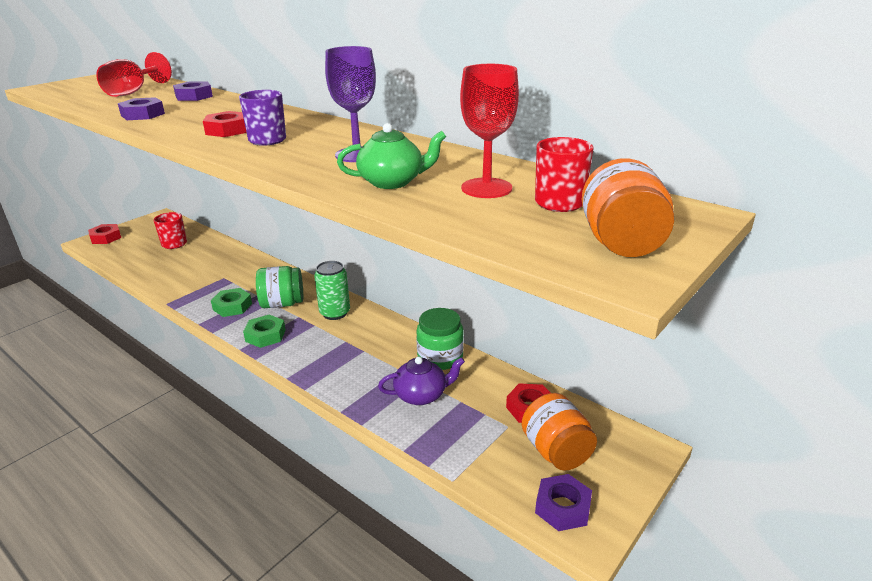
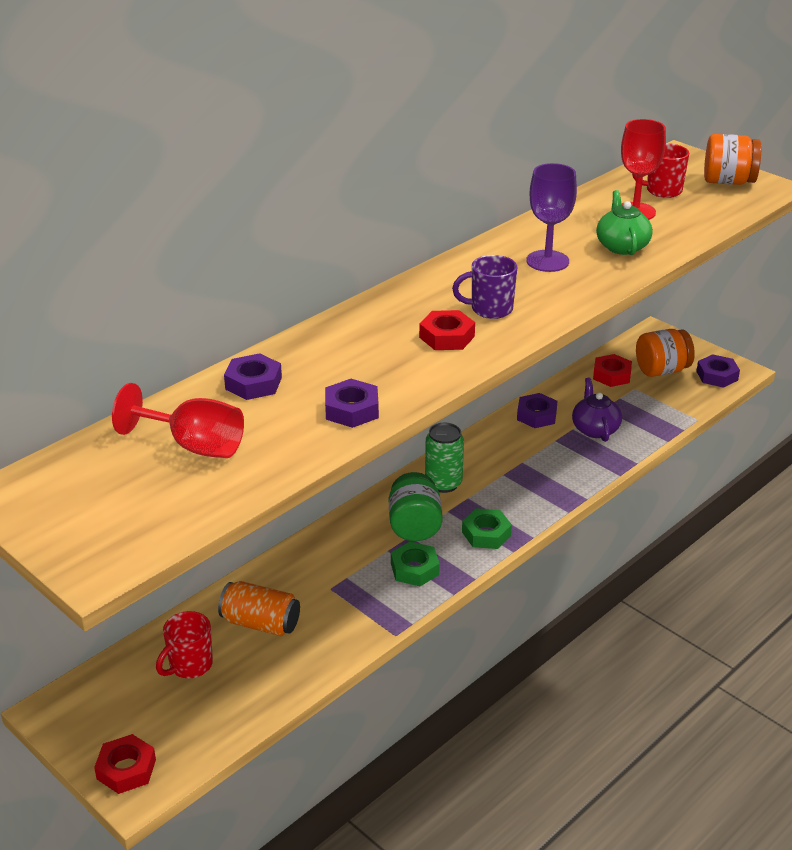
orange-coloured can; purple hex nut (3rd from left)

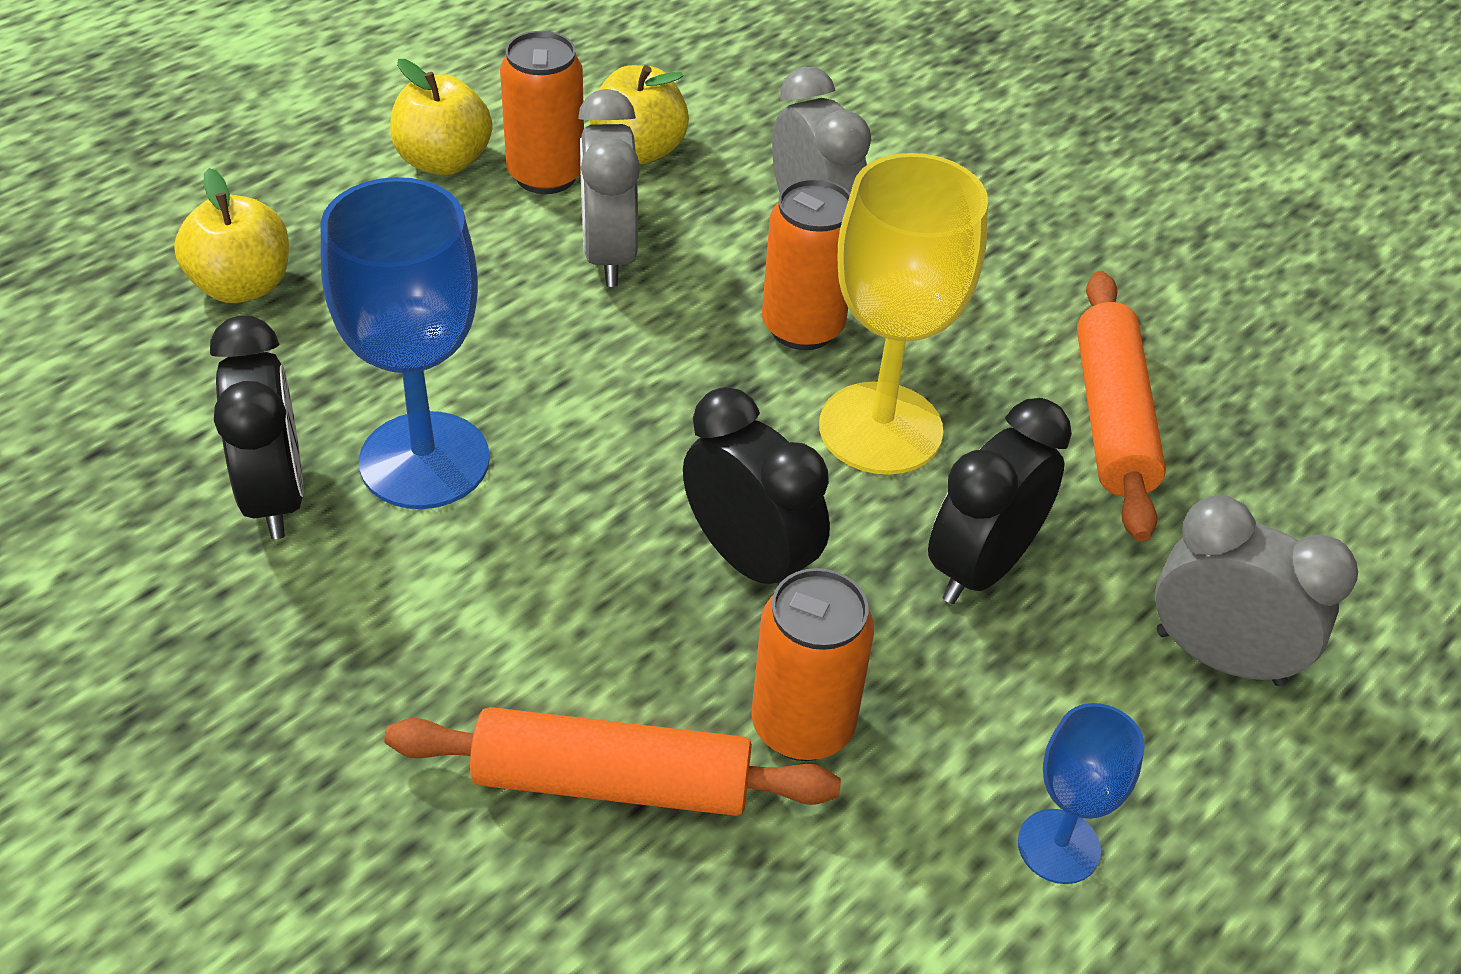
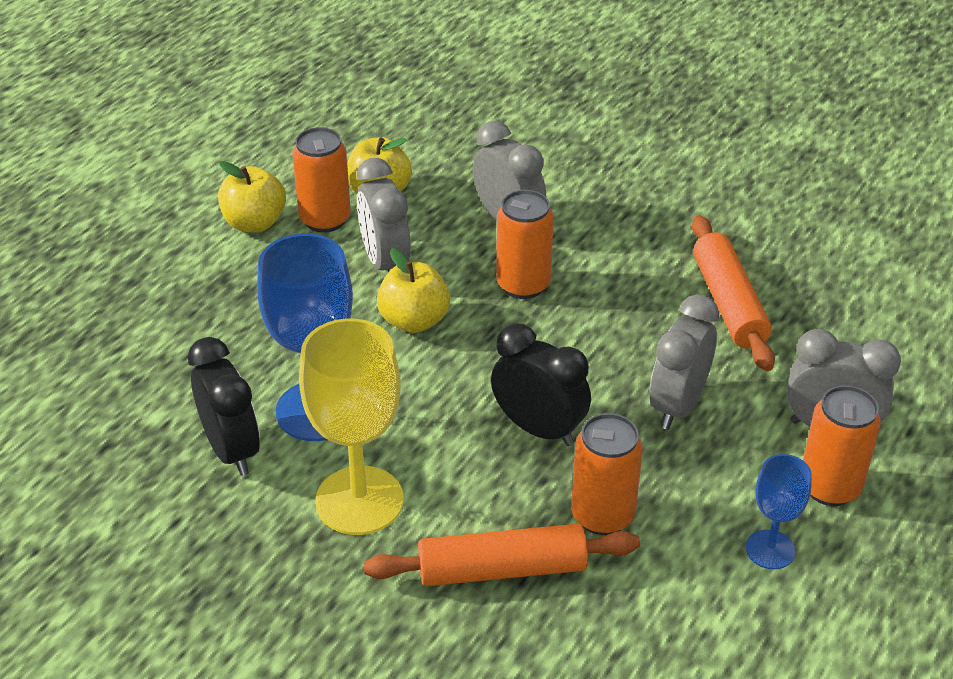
orange-coloured can (4th from left); yellow apple (3rd from left); yellow wine glass; ash-grey bedside clock (3rd from left)

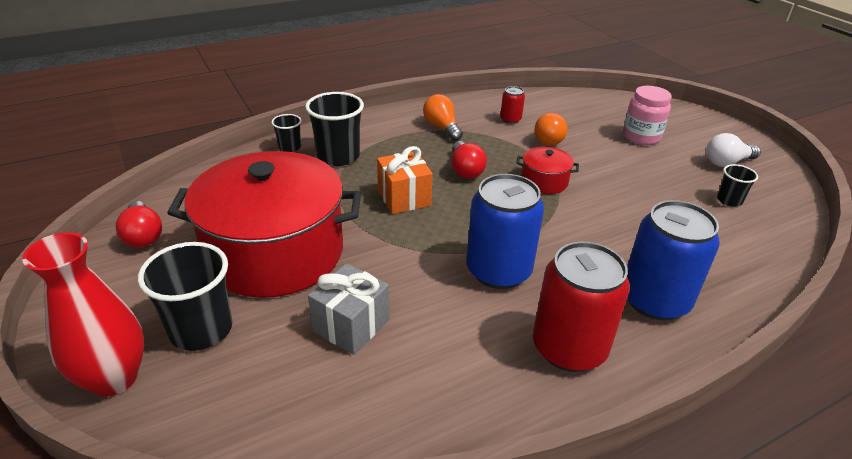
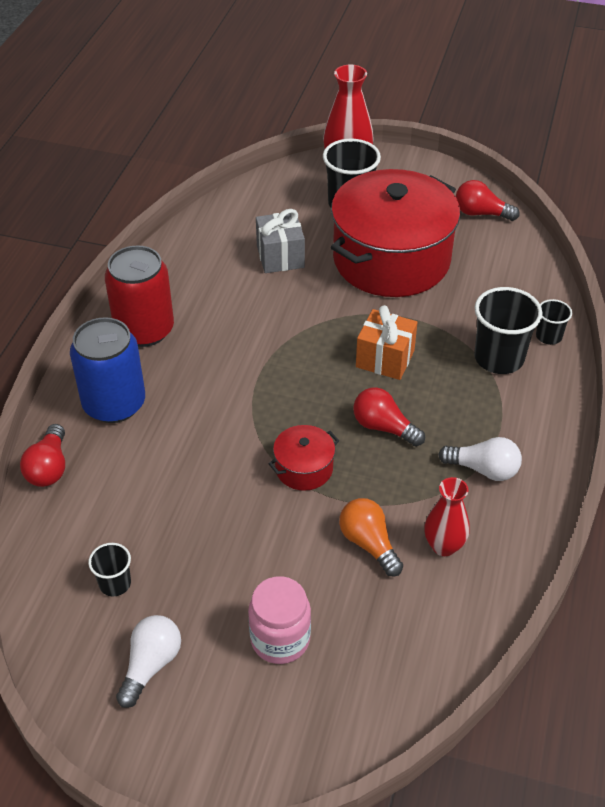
royal blue can (1st from left in the first image); red bulb (1st from left); red tall vase (2nd from left); pure white bulb (2nd from left)

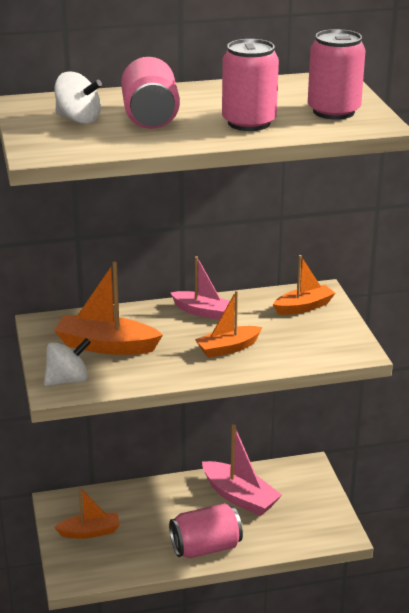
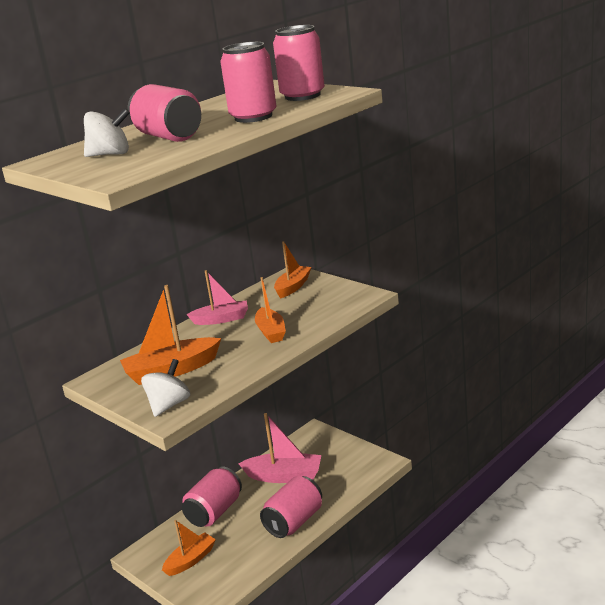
rose-pink can (2nd from left); orange-coloured boat (3rd from left)

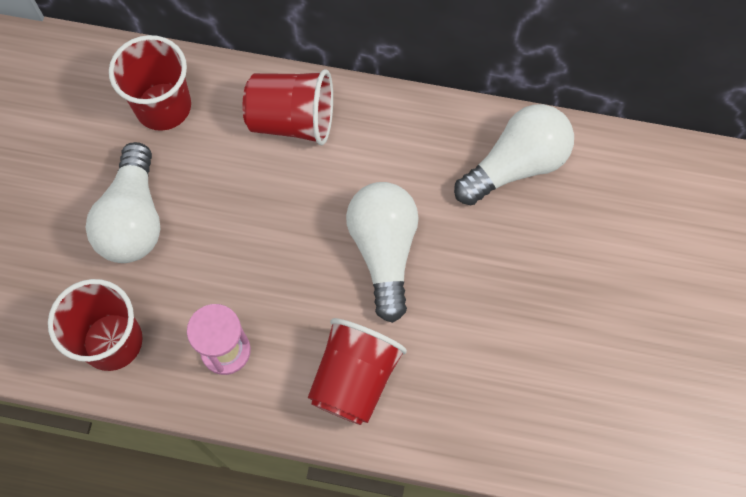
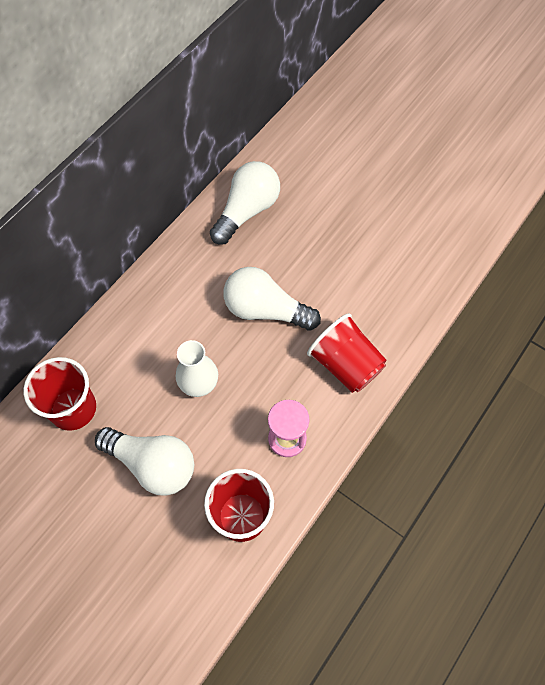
red tumbler (3rd from left in the first image); pure white tall vase; pure white bulb (2nd from left)

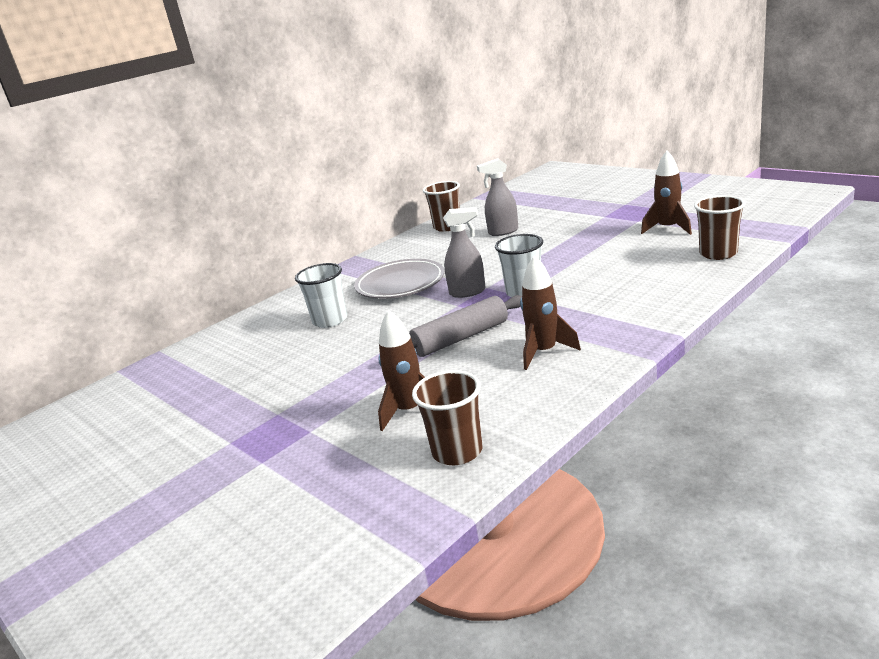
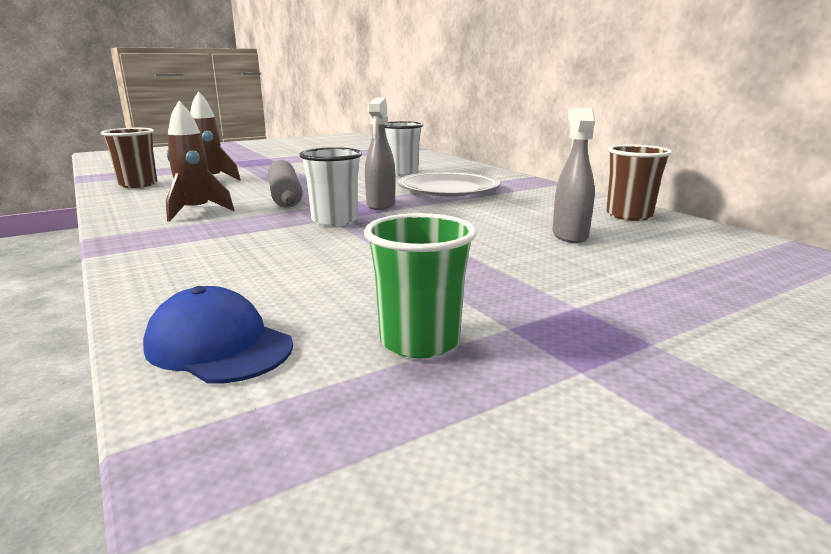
leaf-green tumbler; royal blue peaked cap

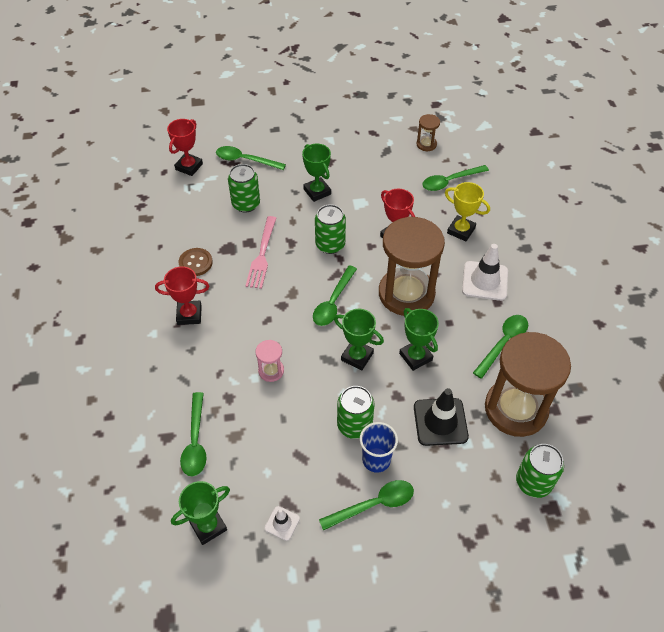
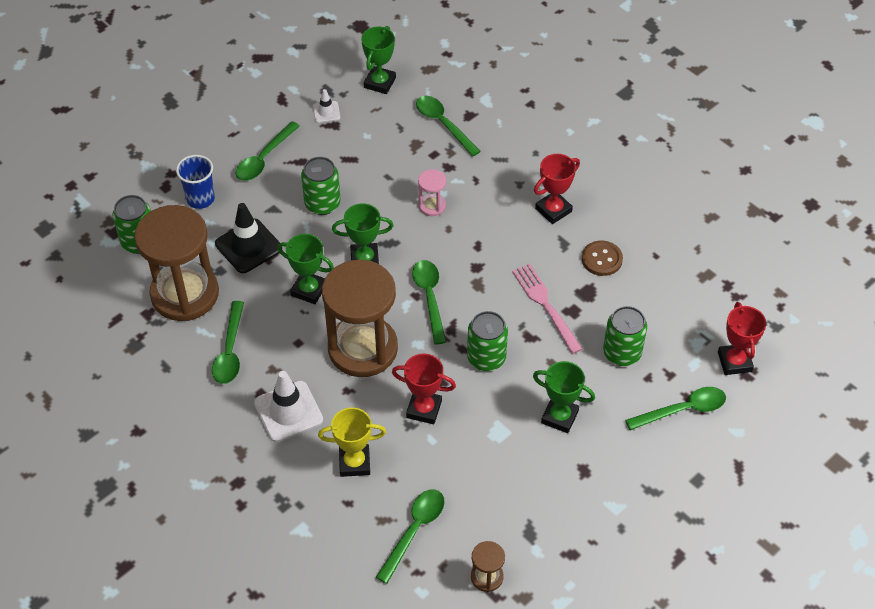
royal blue tumbler

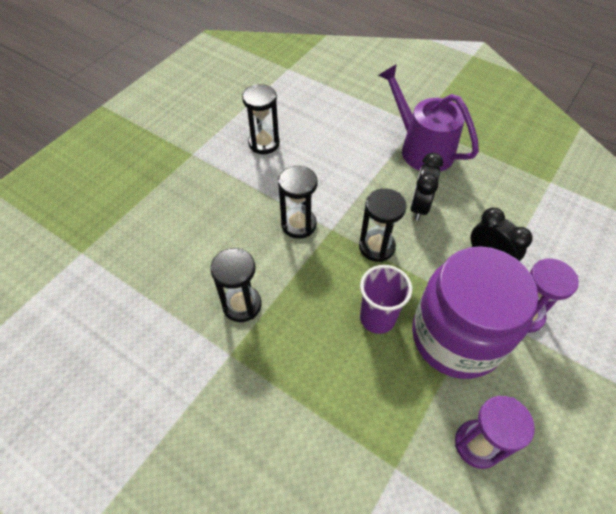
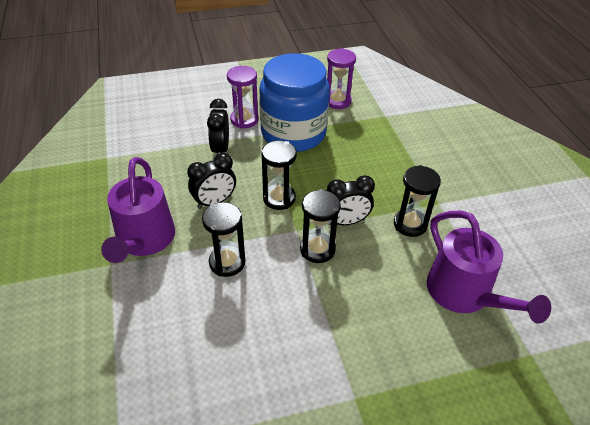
purple tumbler; black bedside clock (3rd from left); purple sprinkling can (2nd from left); black hourglass (1st from left); royal blue jar

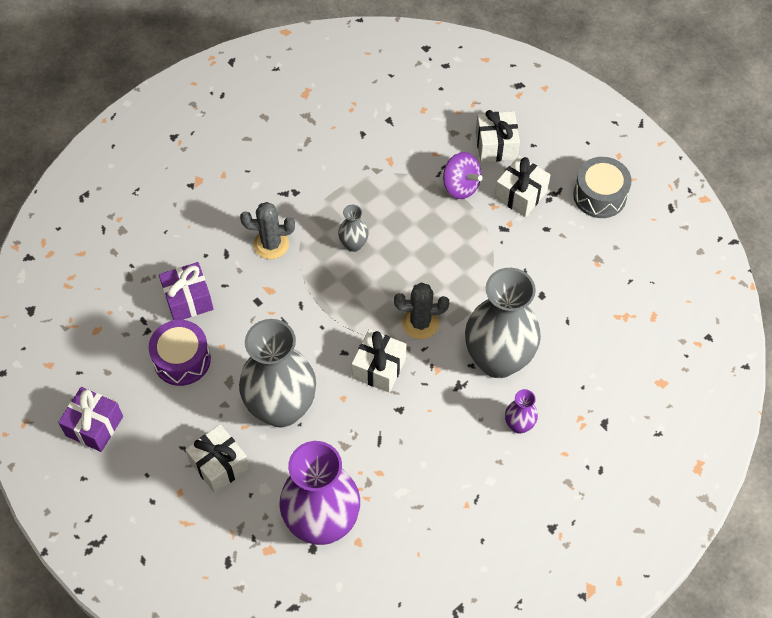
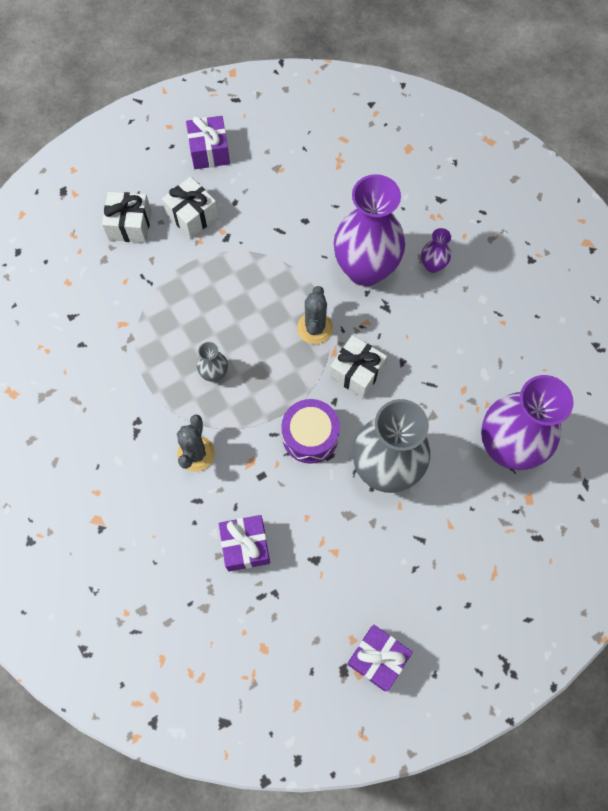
pure white wrapped gift (1st from left in the first image); purple toy top; purple snare drum; purple wrapped gift (1st from left); purple tall vase (1st from left)

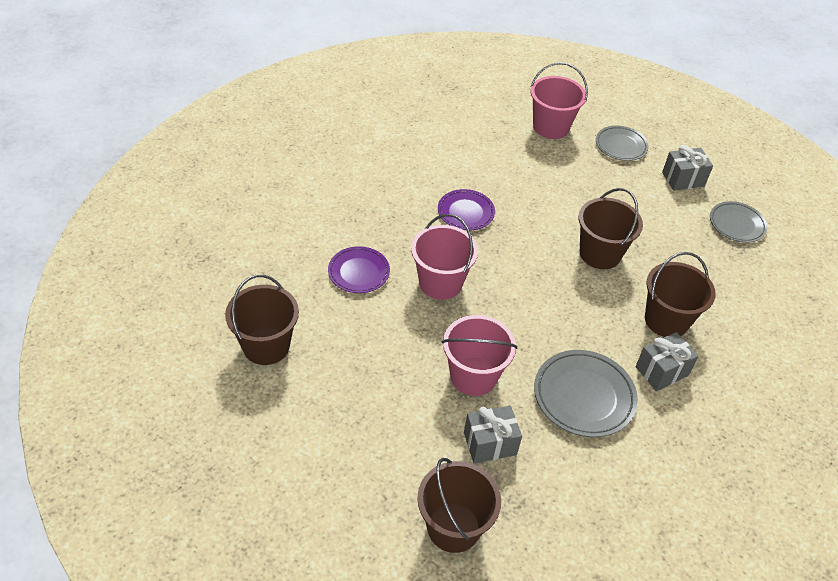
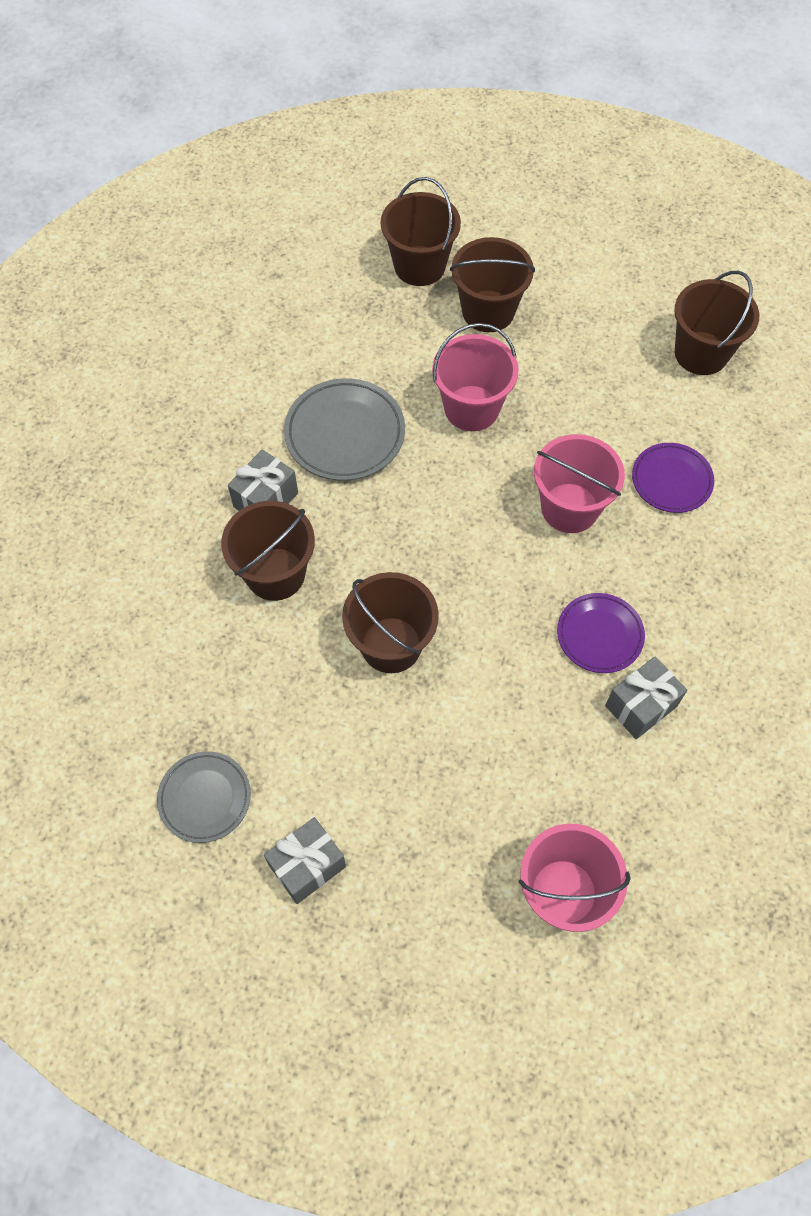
ash-grey dinner plate (2nd from left in the first image); brown pail (4th from left); ash-grey wrapped gift (3rd from left)

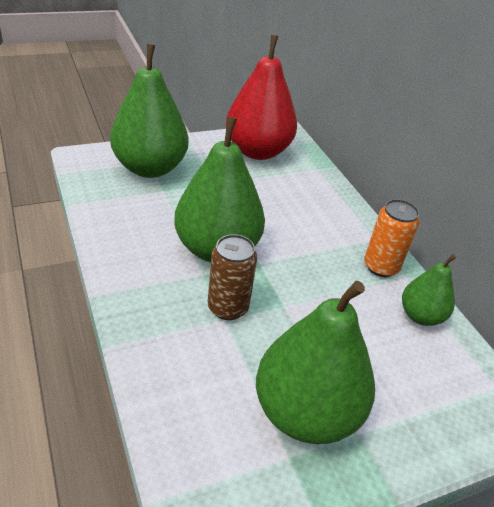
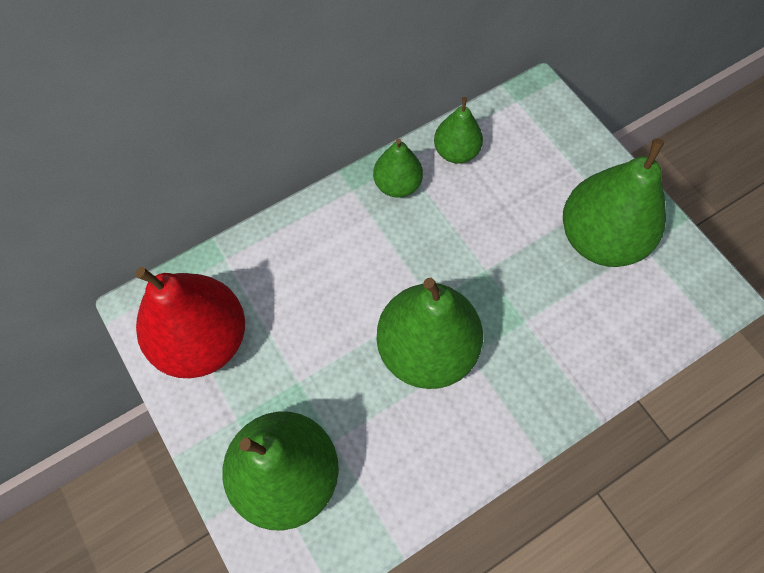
brown can; leaf-green pear fruit (2nd from left)

